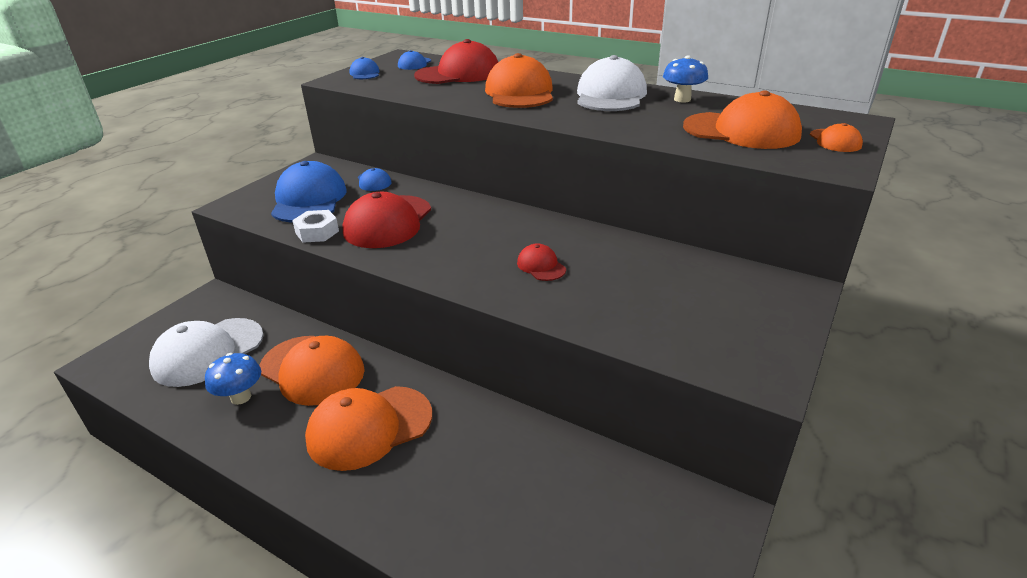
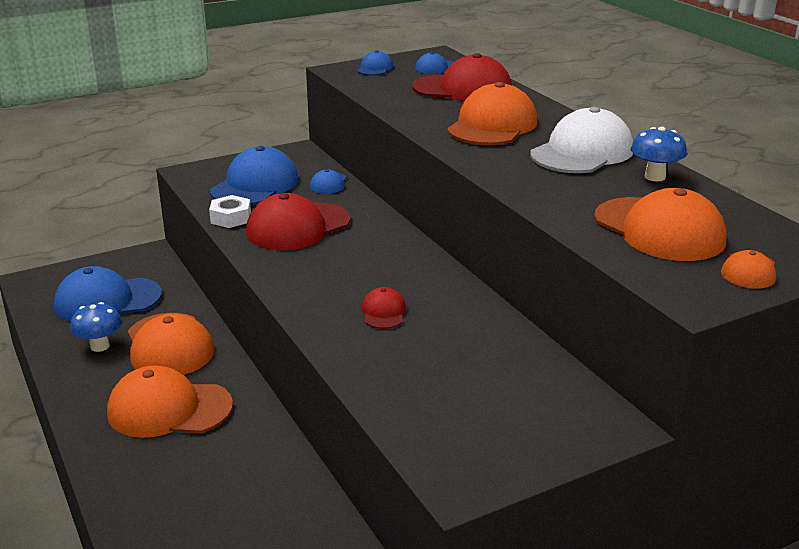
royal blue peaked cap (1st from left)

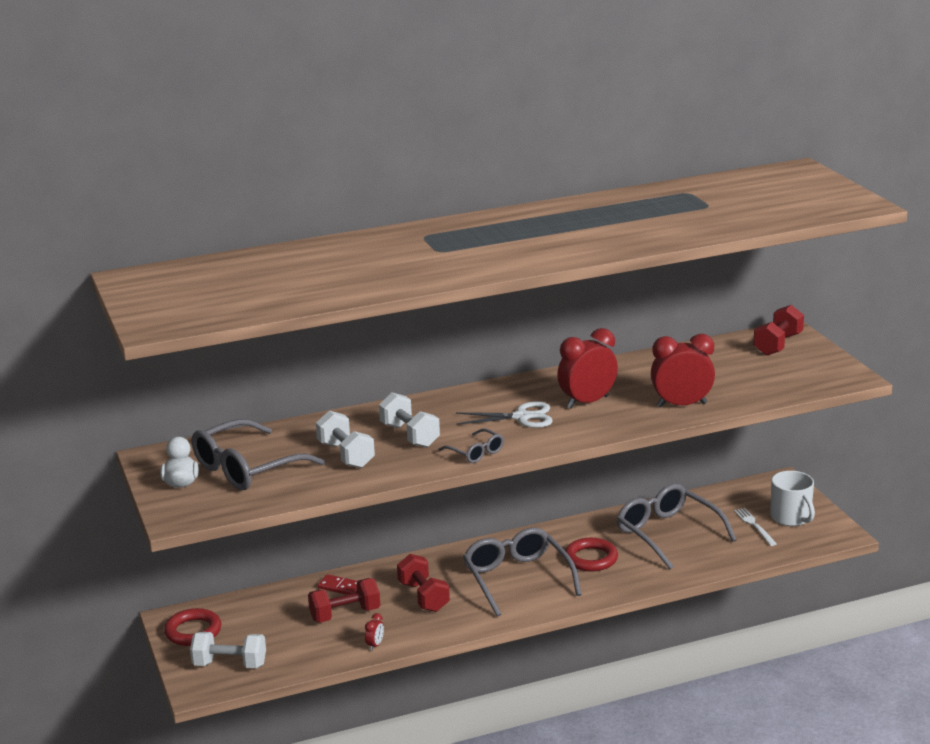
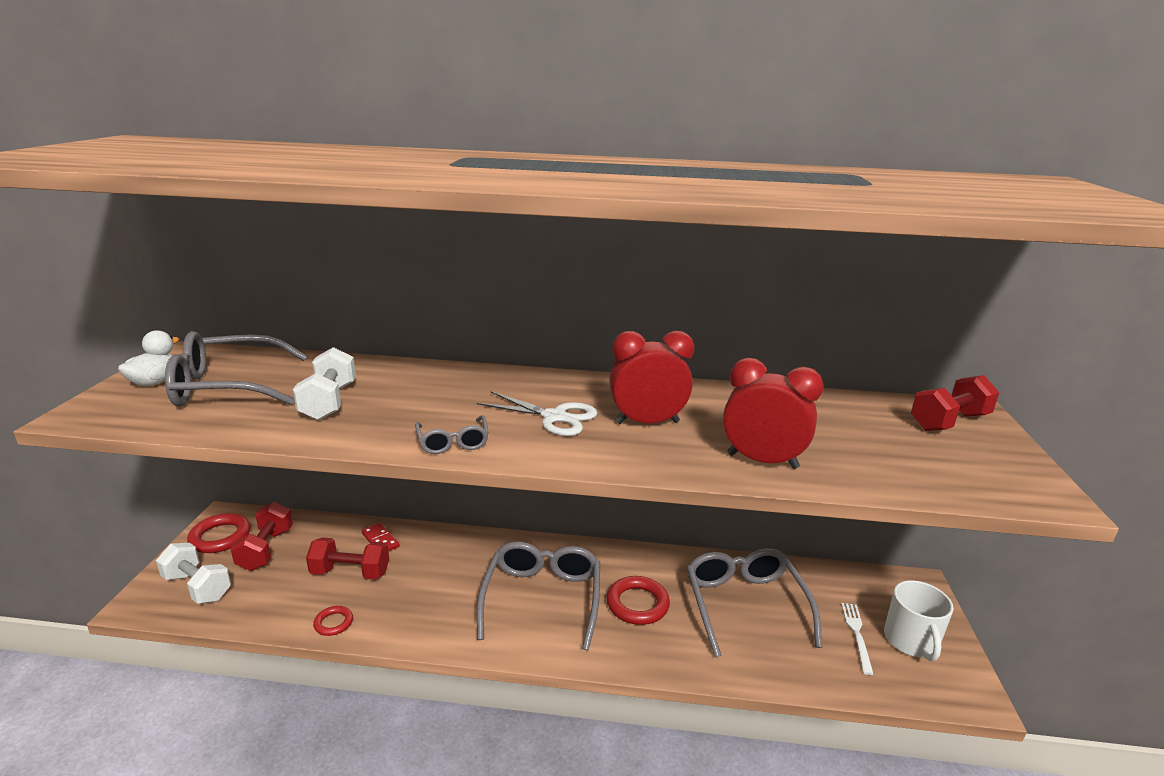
pure white free weight (3rd from left in the first image); red free weight (1st from left); red ring (2nd from left)

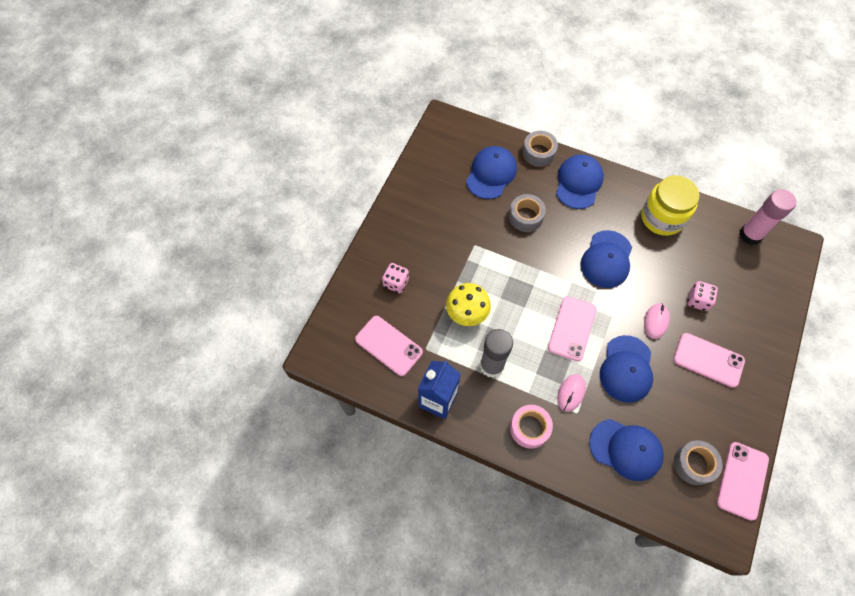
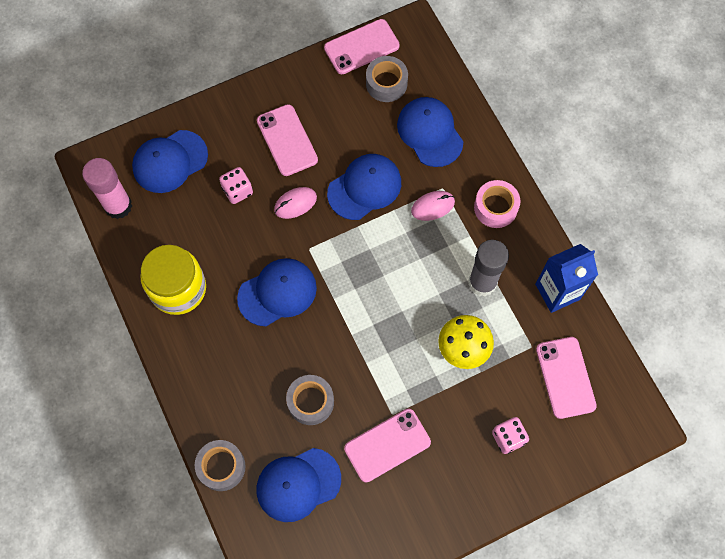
rose-pink smartphone (3rd from left); royal blue peaked cap (1st from left)

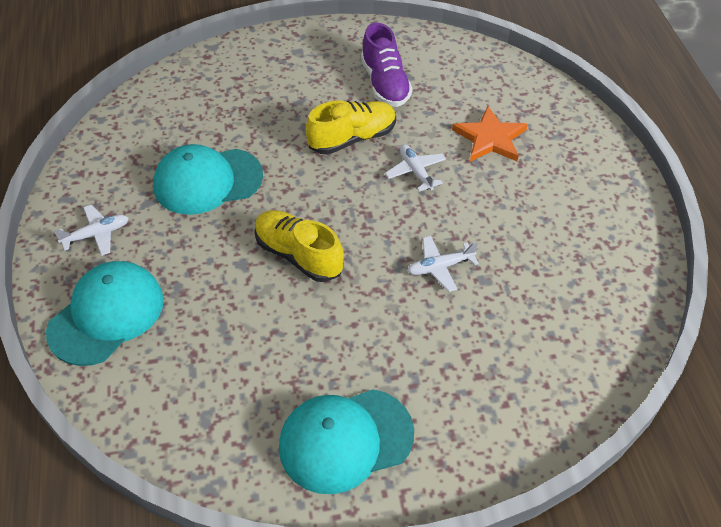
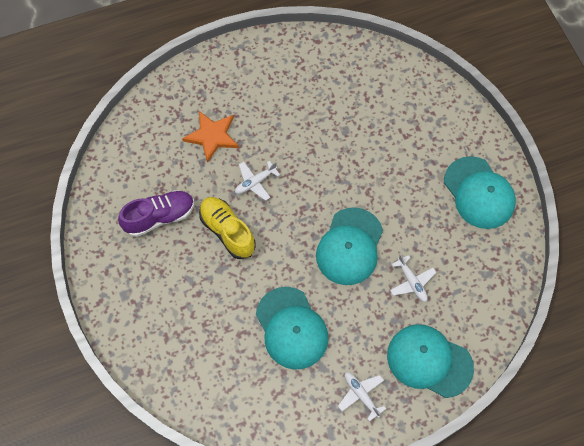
pure white aeroplane (3rd from left); teal peaked cap (2nd from left)

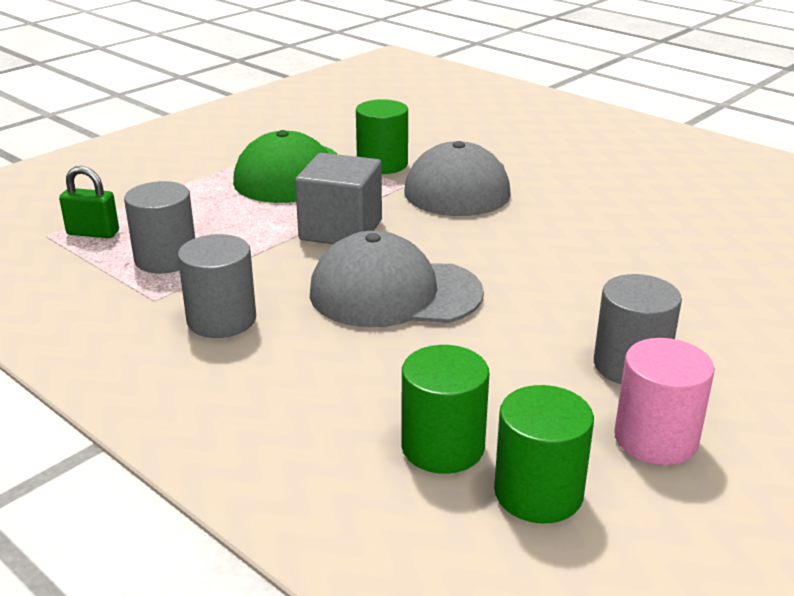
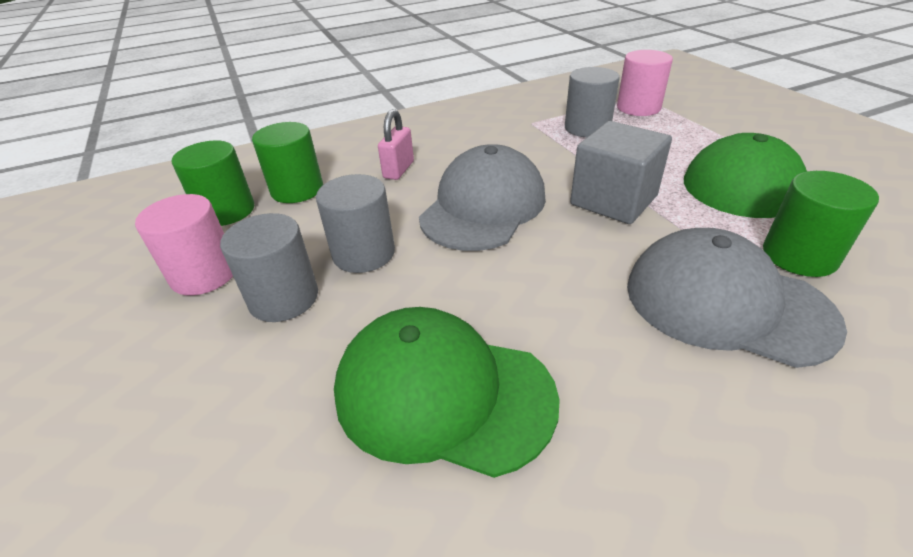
leaf-green peaked cap (1st from left); rose-pink padlock; ash-grey cylinder (2nd from left); rose-pink cylinder (2nd from left)

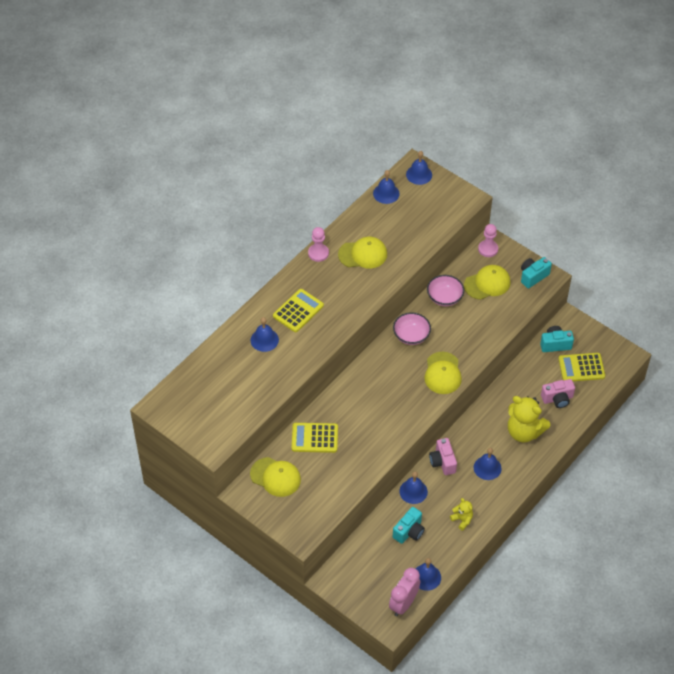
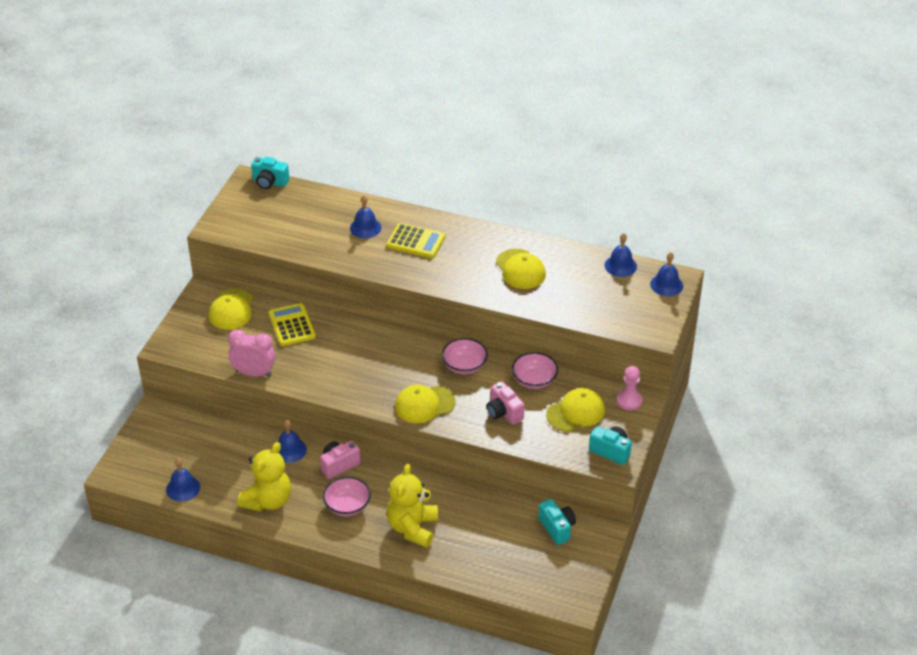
rose-pink game pawn (1st from left in the first image); yellow adding machine (3rd from left in the first image); rose-pink bedside clock; teal compact camera (1st from left); rose-pink compact camera (2nd from left); rose-pink deep dish (1st from left); yellow peaked cap (4th from left); yellow stuffed bear (1st from left)

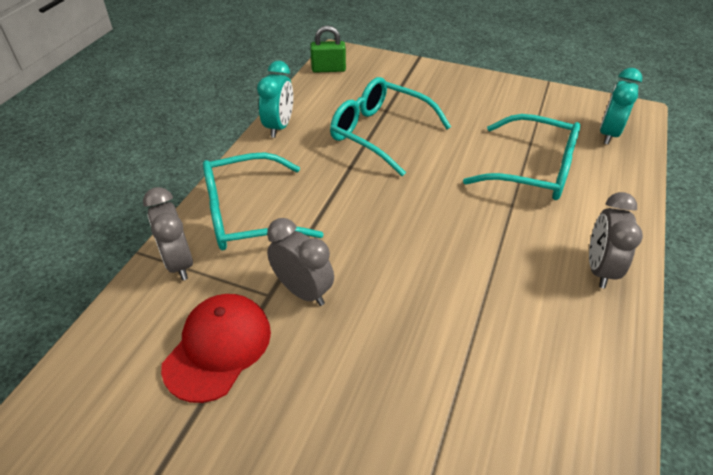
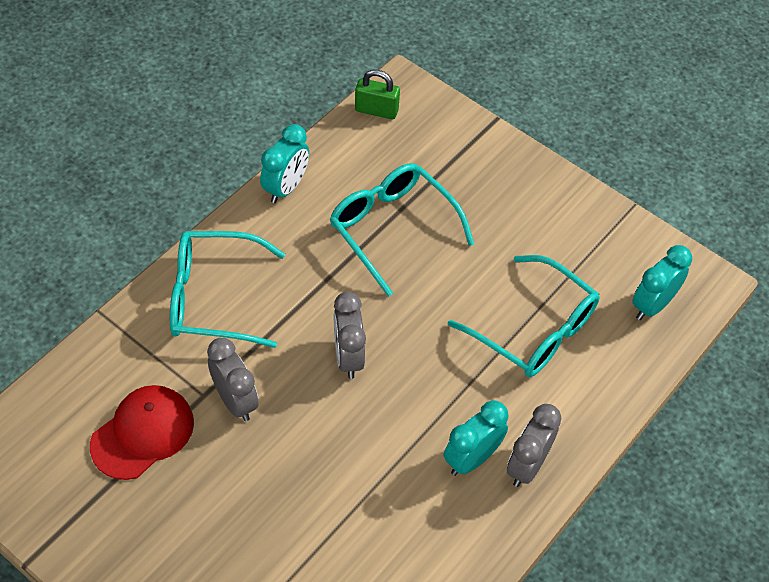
teal bedside clock (2nd from left); ash-grey bedside clock (2nd from left)

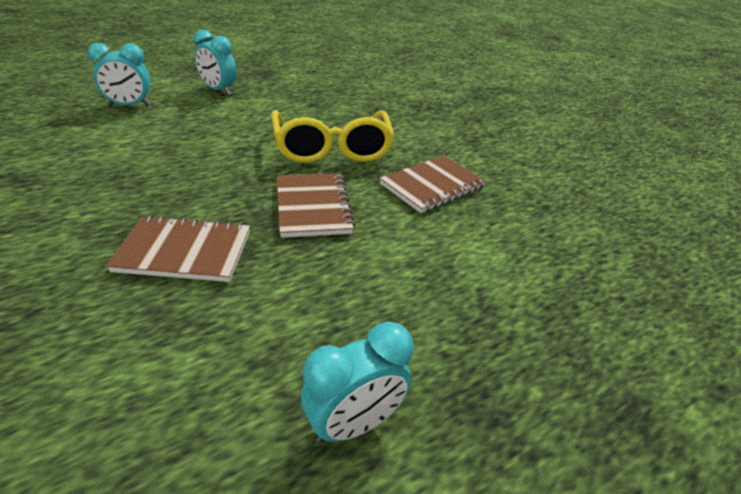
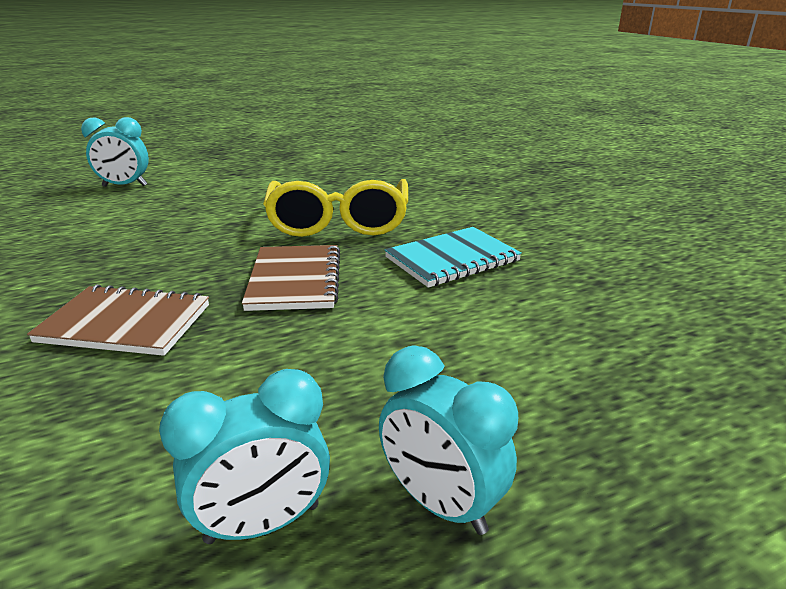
teal bedside clock (3rd from left); teal notepad

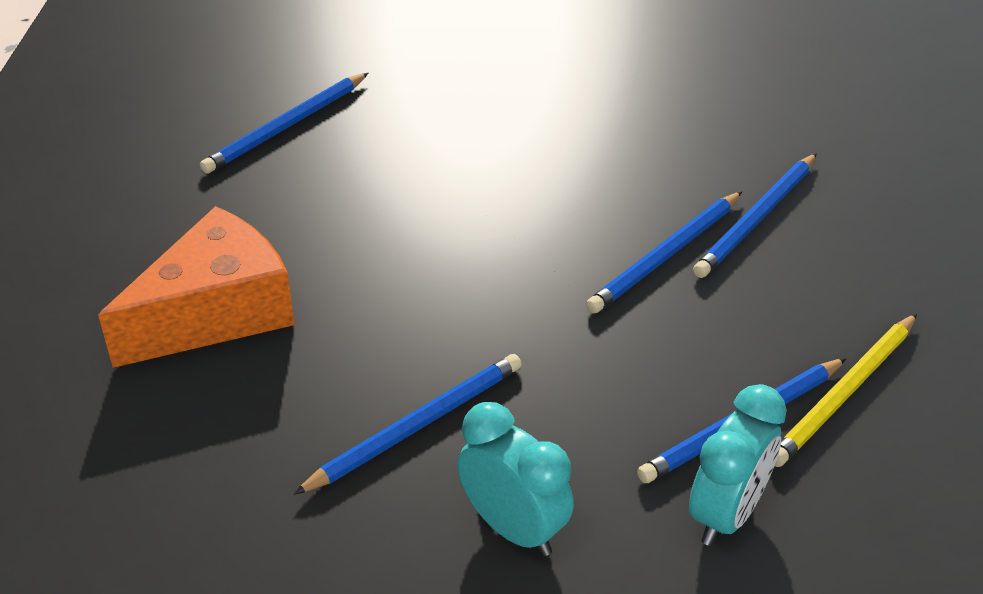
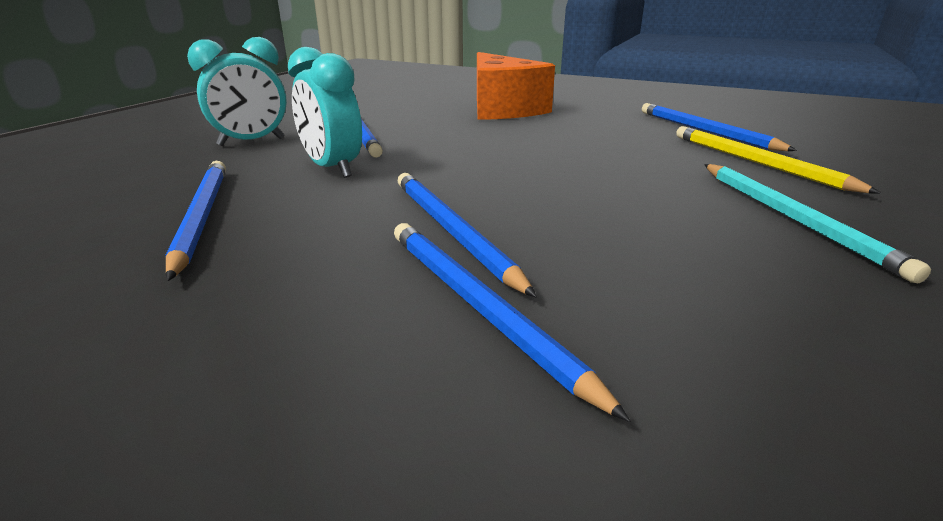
teal wooden pencil; teal bedside clock (2nd from left); yellow wooden pencil

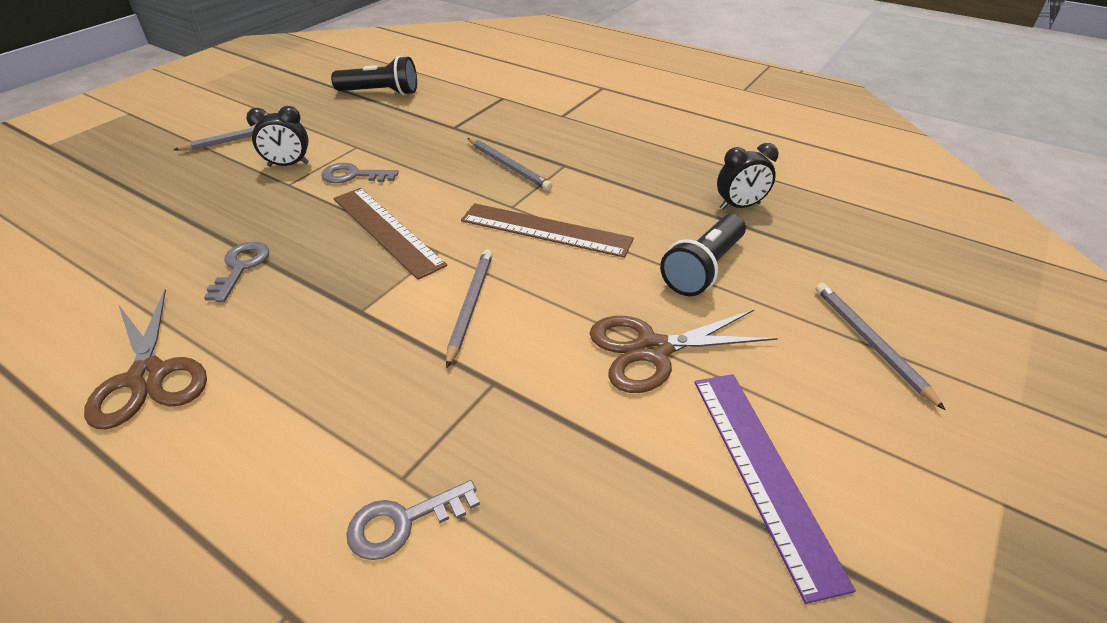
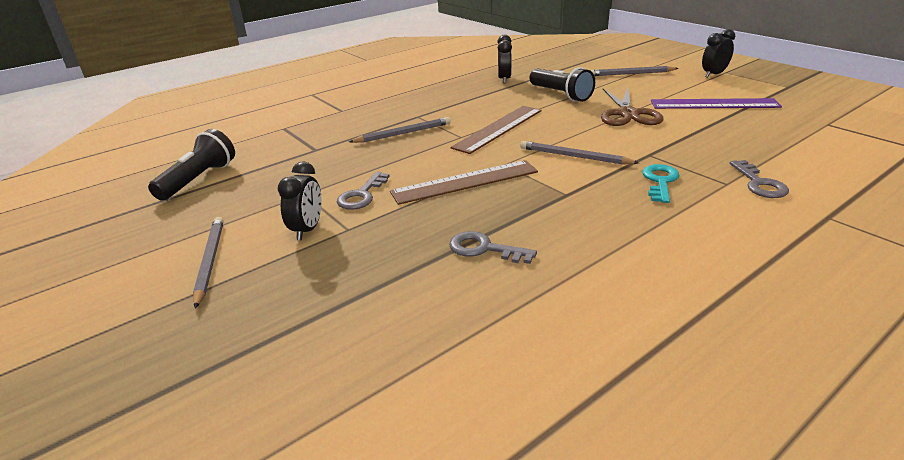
brown shears (1st from left in the first image); teal latchkey; black bedside clock (3rd from left)

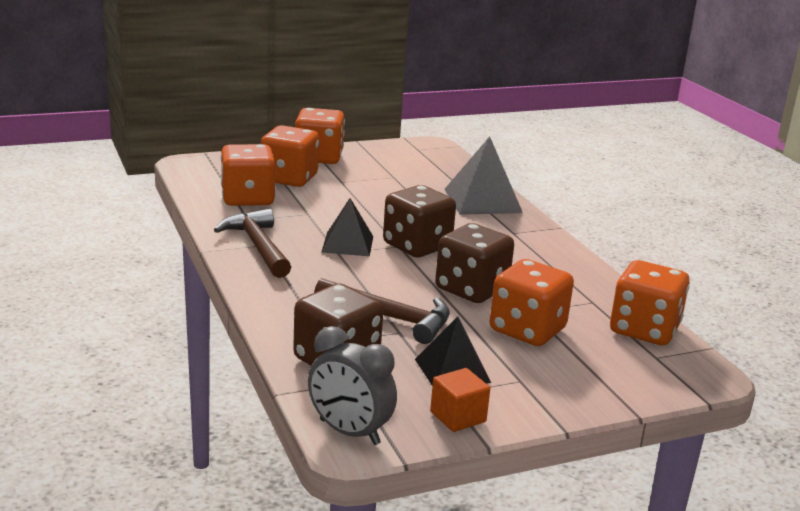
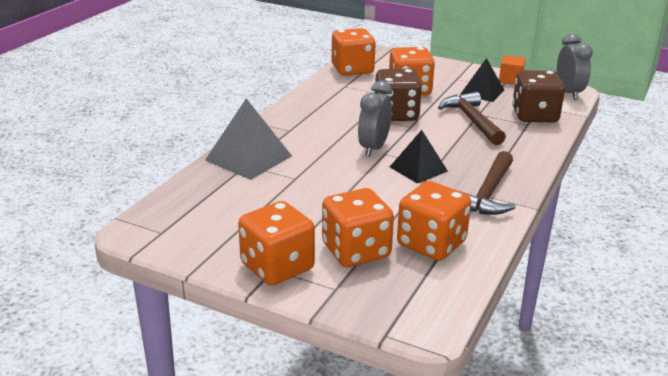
ash-grey bedside clock (1st from left)

